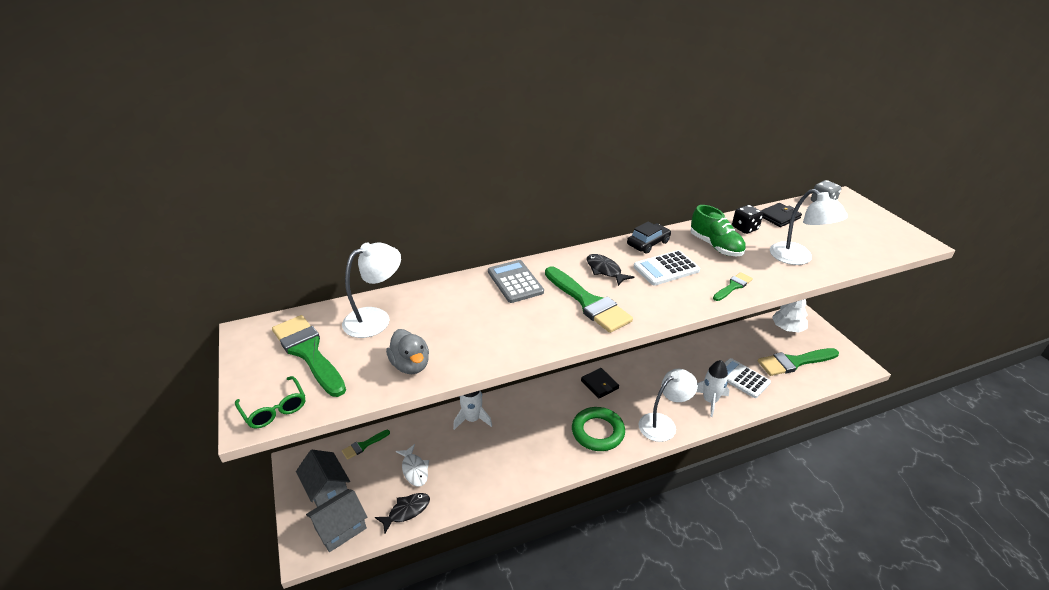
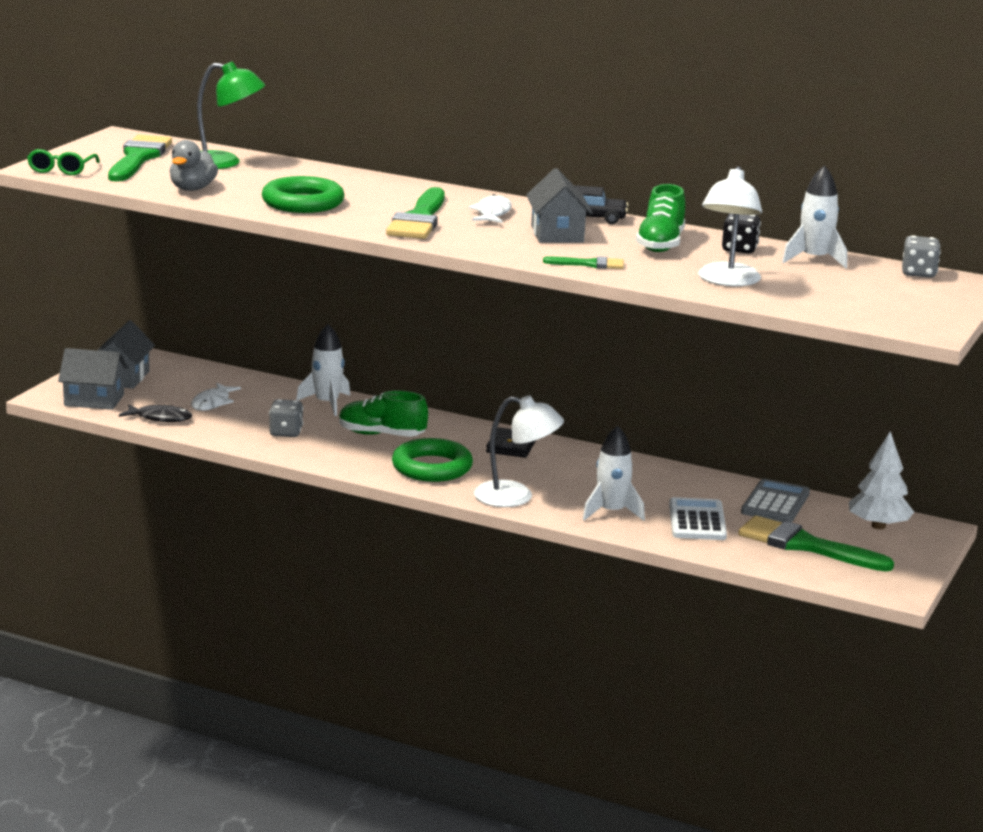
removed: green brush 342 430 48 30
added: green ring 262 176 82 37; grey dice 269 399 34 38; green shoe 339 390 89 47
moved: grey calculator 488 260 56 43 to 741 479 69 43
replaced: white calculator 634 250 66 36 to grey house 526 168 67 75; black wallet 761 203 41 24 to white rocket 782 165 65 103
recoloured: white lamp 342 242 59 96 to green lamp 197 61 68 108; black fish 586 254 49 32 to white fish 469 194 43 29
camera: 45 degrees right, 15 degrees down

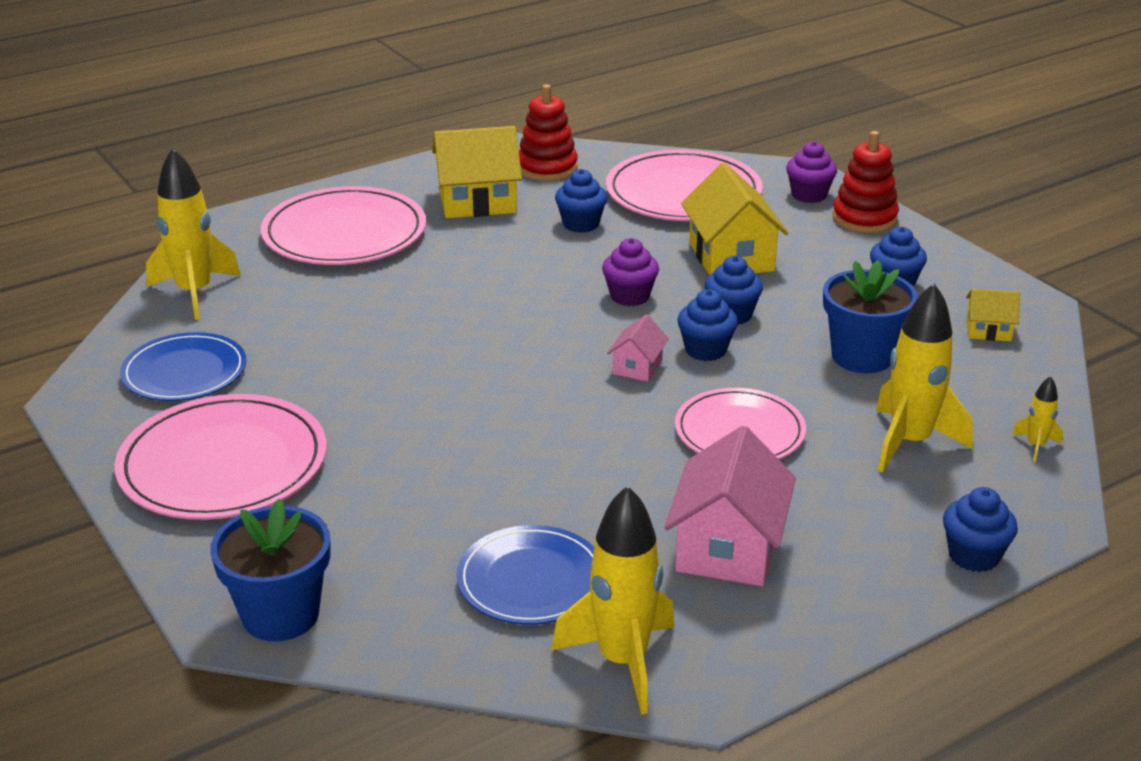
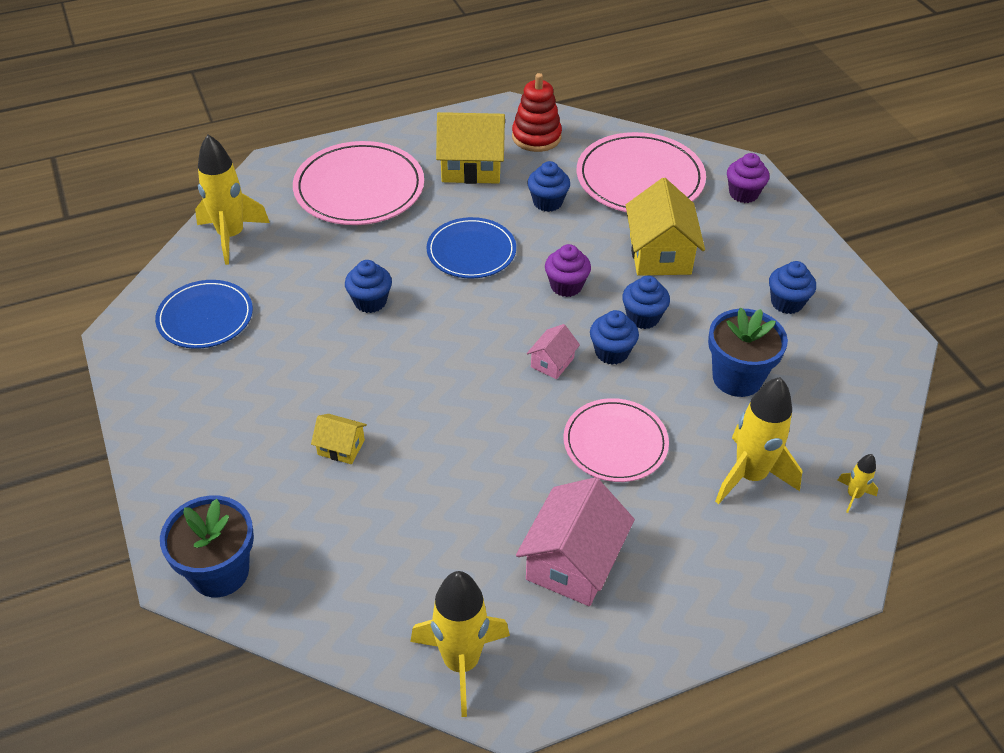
removed: pink plate 115 394 212 126; red stacking toy 832 131 67 102
moved: blue plate 457 525 137 100 to 427 217 89 62; blue cupcake 943 487 75 85 to 345 260 47 53; yellow house 966 289 54 52 to 311 414 56 50
camera: 10 degrees right, 15 degrees up

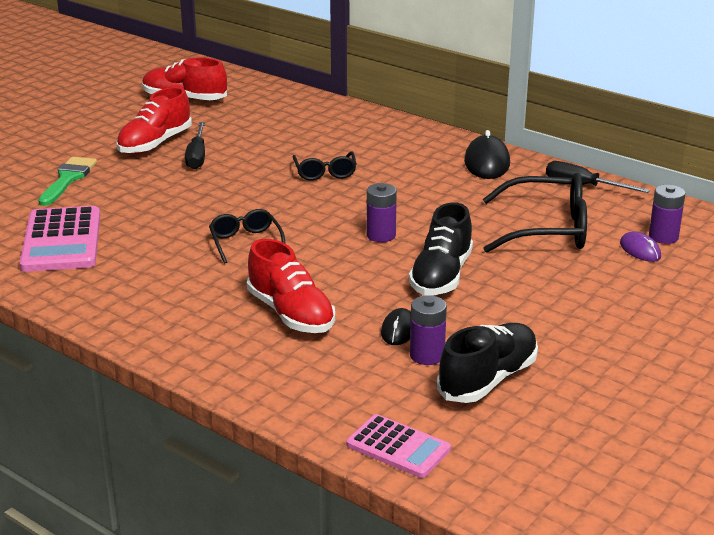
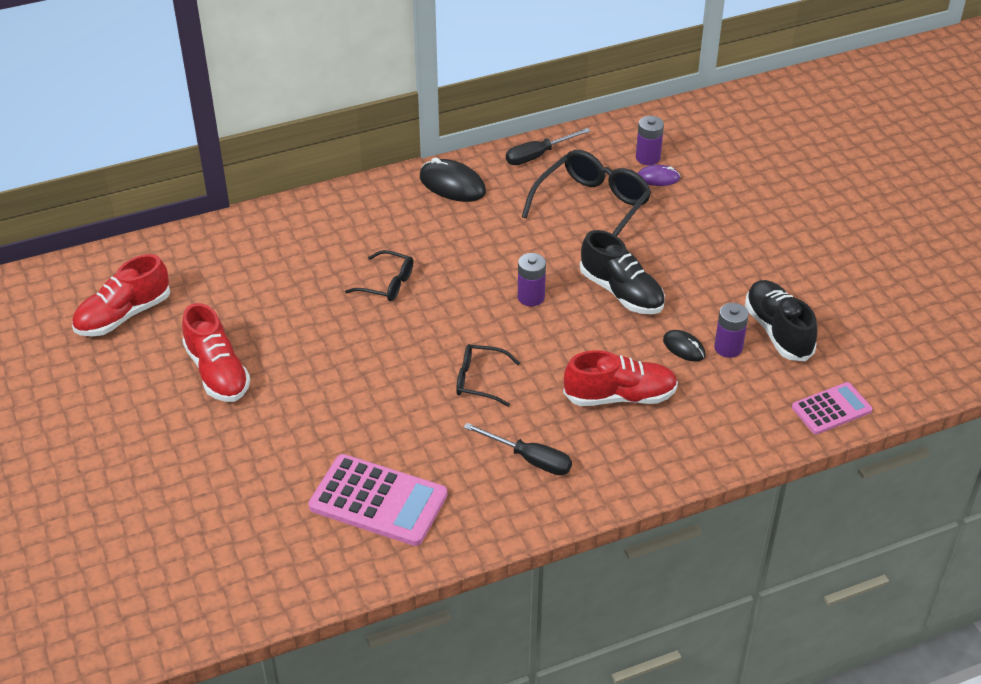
removed: green brush 38 157 59 49
moved: black screwdriver 185 122 20 47 to 463 423 109 52
camera: 60 degrees left, 15 degrees up

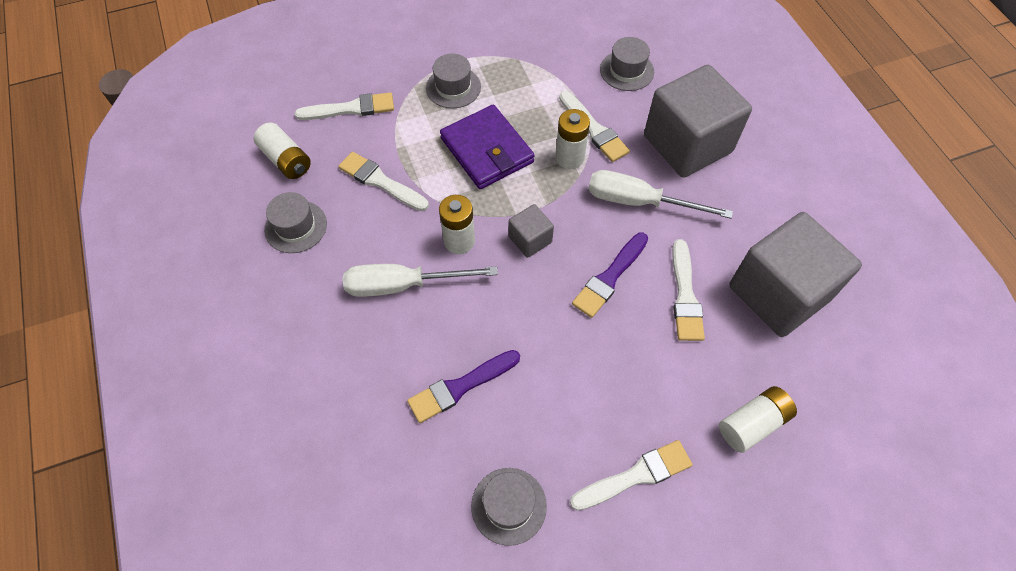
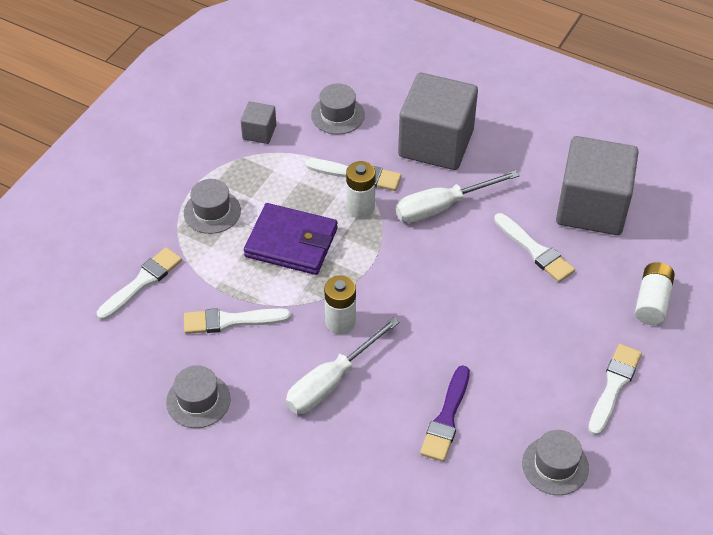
removed: white battery 253 122 58 57; purple brush 572 232 76 86
moved: grey cube 509 204 45 54 to 241 102 35 42
camera: 40 degrees left, 10 degrees down

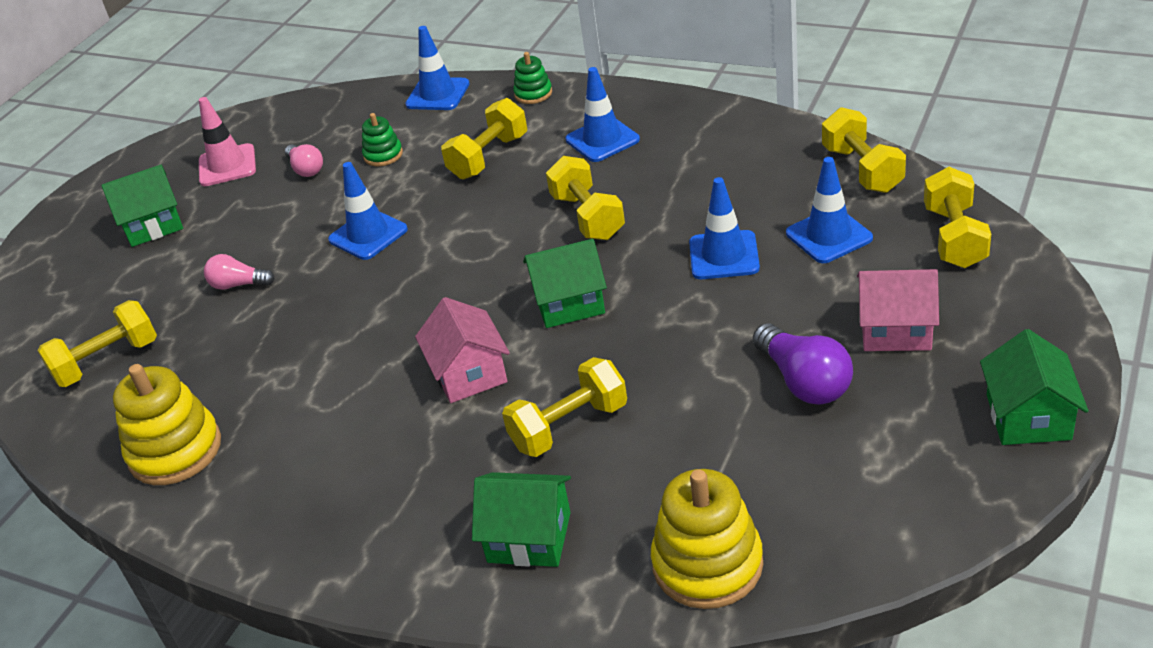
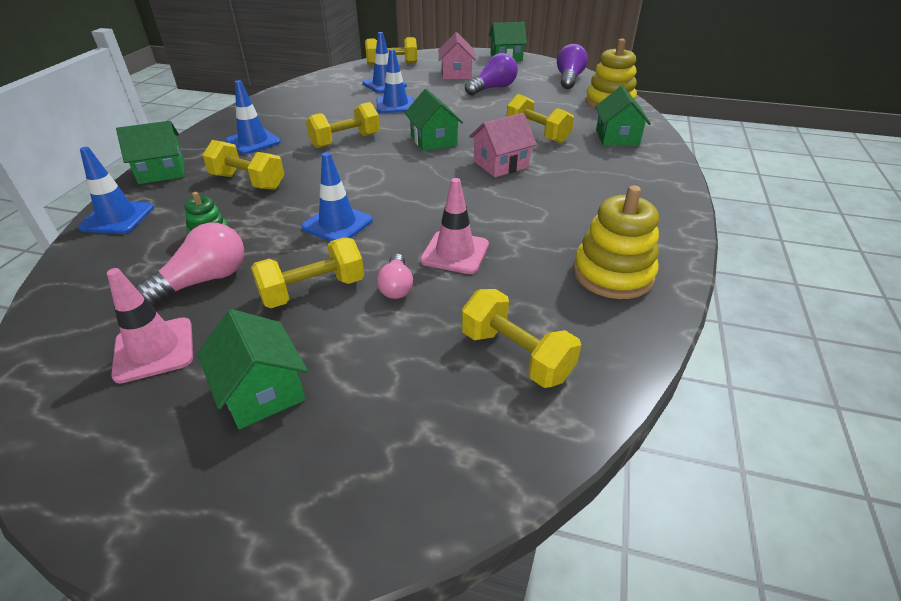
added: pink traffic cone 420 178 69 96; purple light bulb 557 44 31 45
moved: yellow dumbbell 822 107 84 86 to 251 237 113 71
replaced: green stacking toy 513 52 39 52 to green house 116 121 68 63
resized: pink light bulb 285 144 38 33 = 135 223 109 83 x1.60
camera: 105 degrees left, 0 degrees up

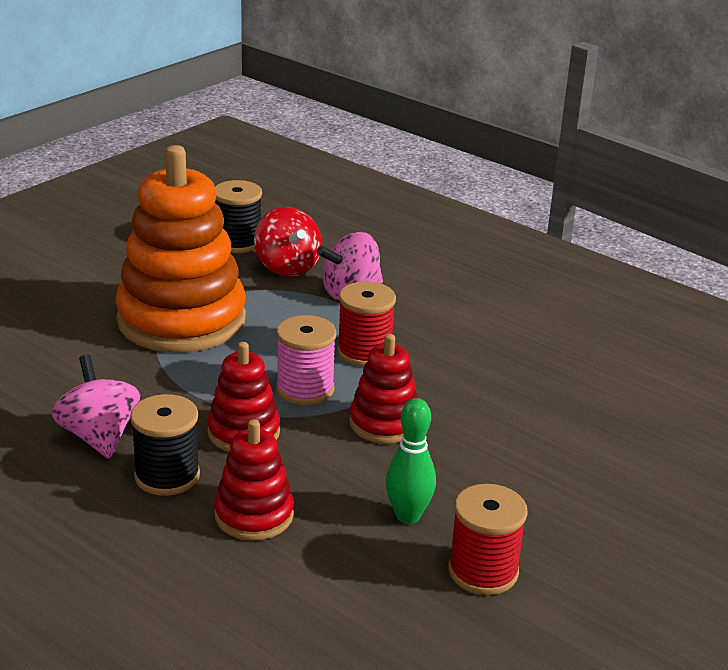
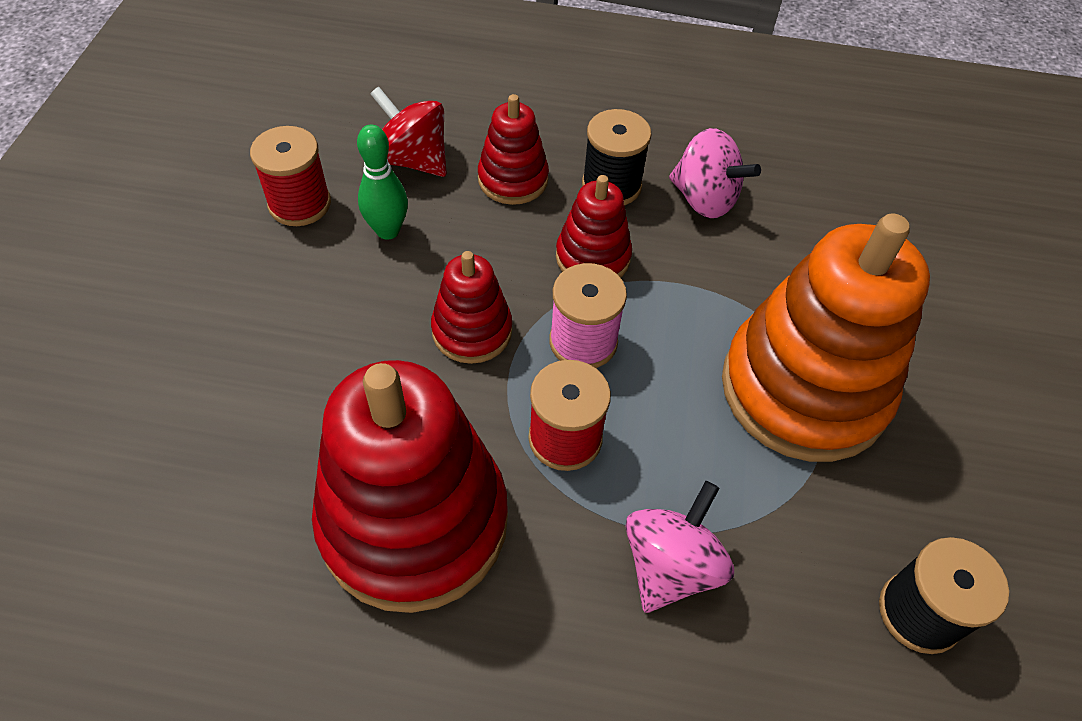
added: red stacking toy 312 360 196 253
moved: red spinning top 254 207 68 70 to 370 87 77 90
camera: 150 degrees right, 25 degrees up

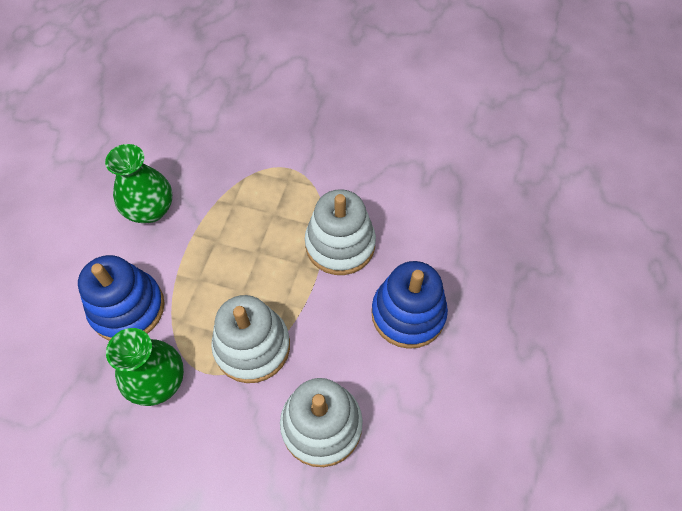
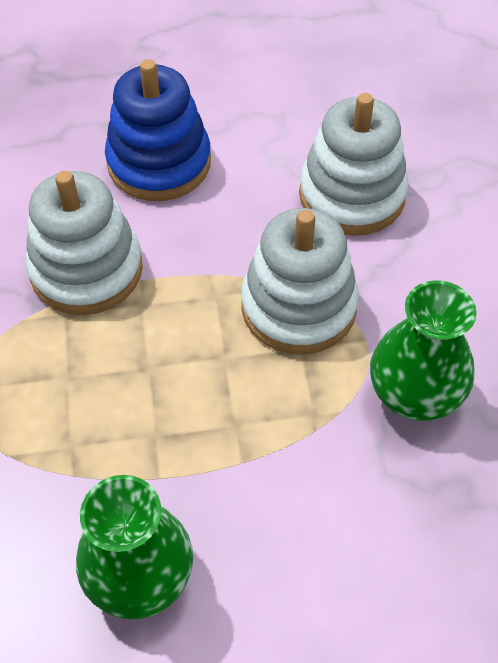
removed: blue stacking toy 78 255 86 86
camera: 115 degrees left, 5 degrees down

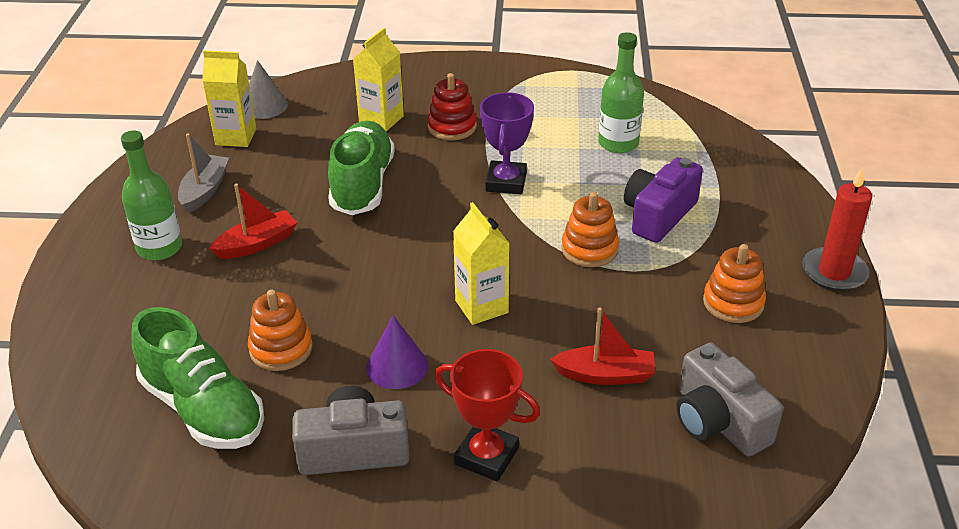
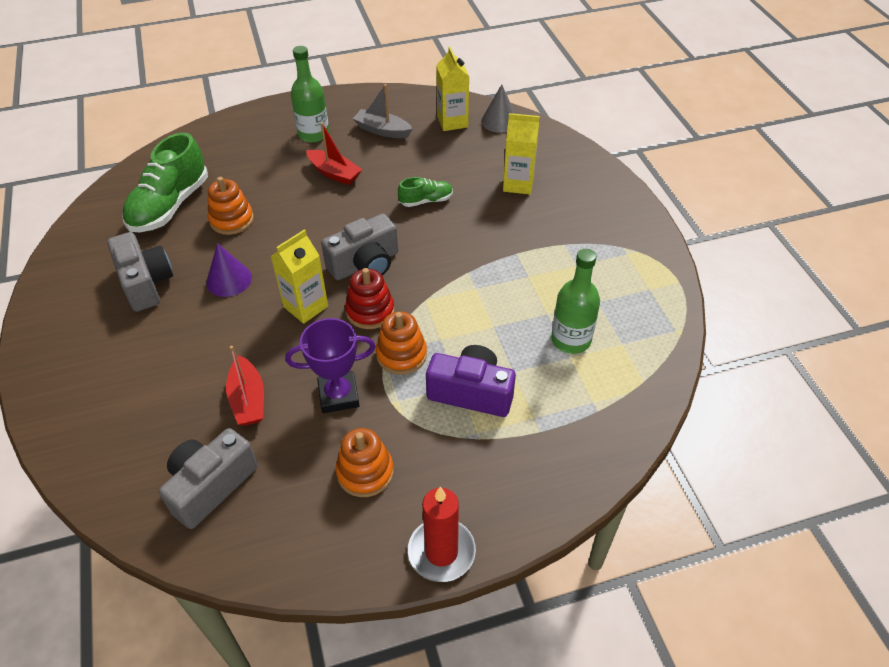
removed: red trophy 435 349 105 132
added: grey camera 321 214 77 66
moved: red stacking toy 427 73 50 67 to 345 268 49 61; purple trophy 480 92 54 102 to 285 318 91 95
turned: grey boat 178 134 51 79 = 353 84 60 54 150 degrees counterclockwise
resized: green shoe 328 121 67 94 = 398 177 55 30 x0.50
camera: 70 degrees right, 10 degrees up

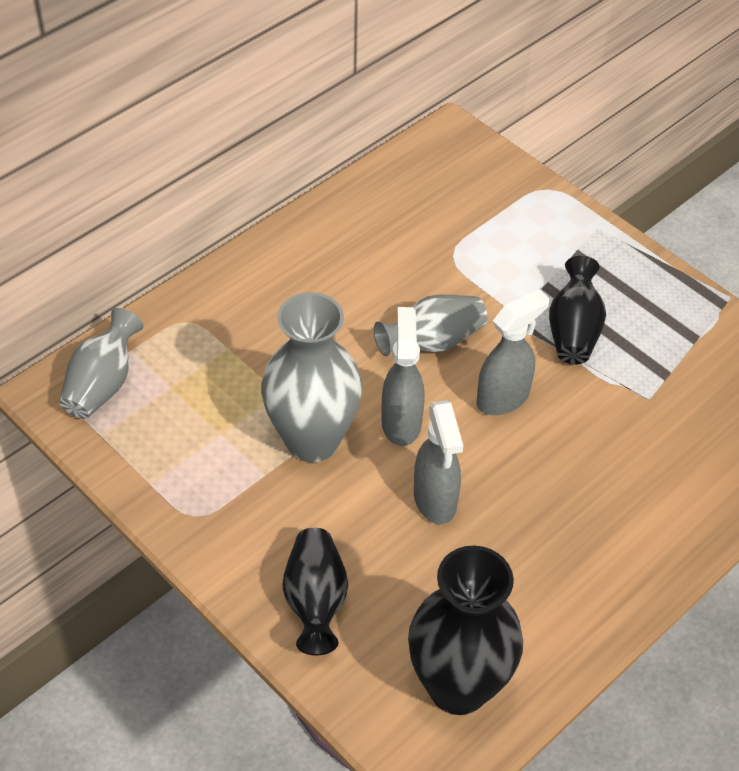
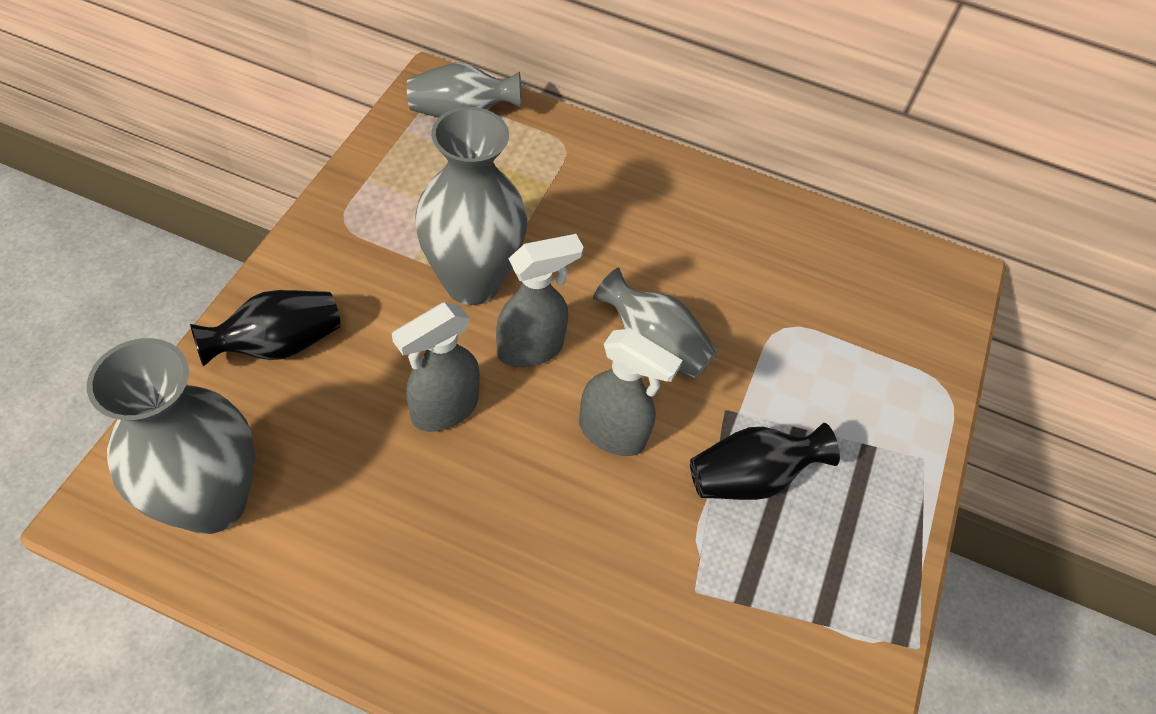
recoloured: black vase 408 546 115 169 to grey vase 87 338 168 196
camera: 60 degrees right, 5 degrees up

